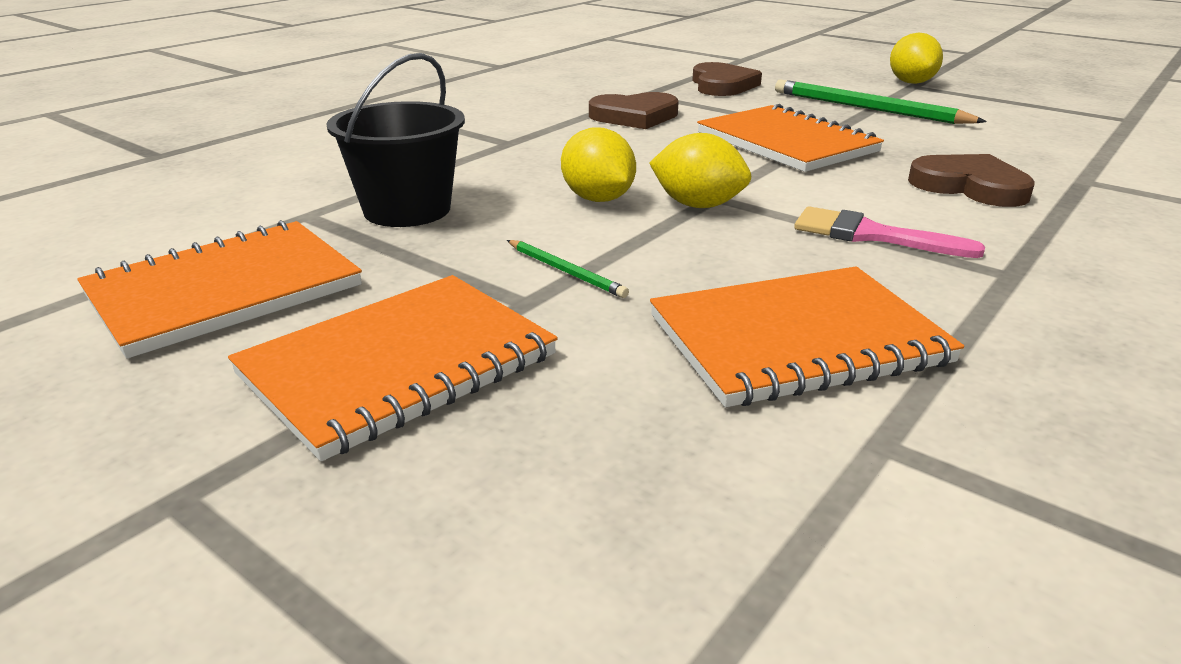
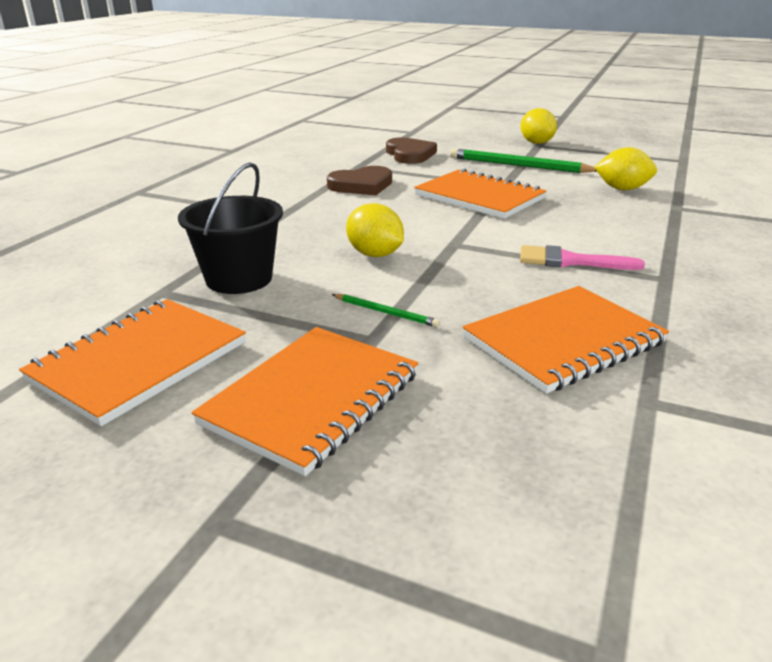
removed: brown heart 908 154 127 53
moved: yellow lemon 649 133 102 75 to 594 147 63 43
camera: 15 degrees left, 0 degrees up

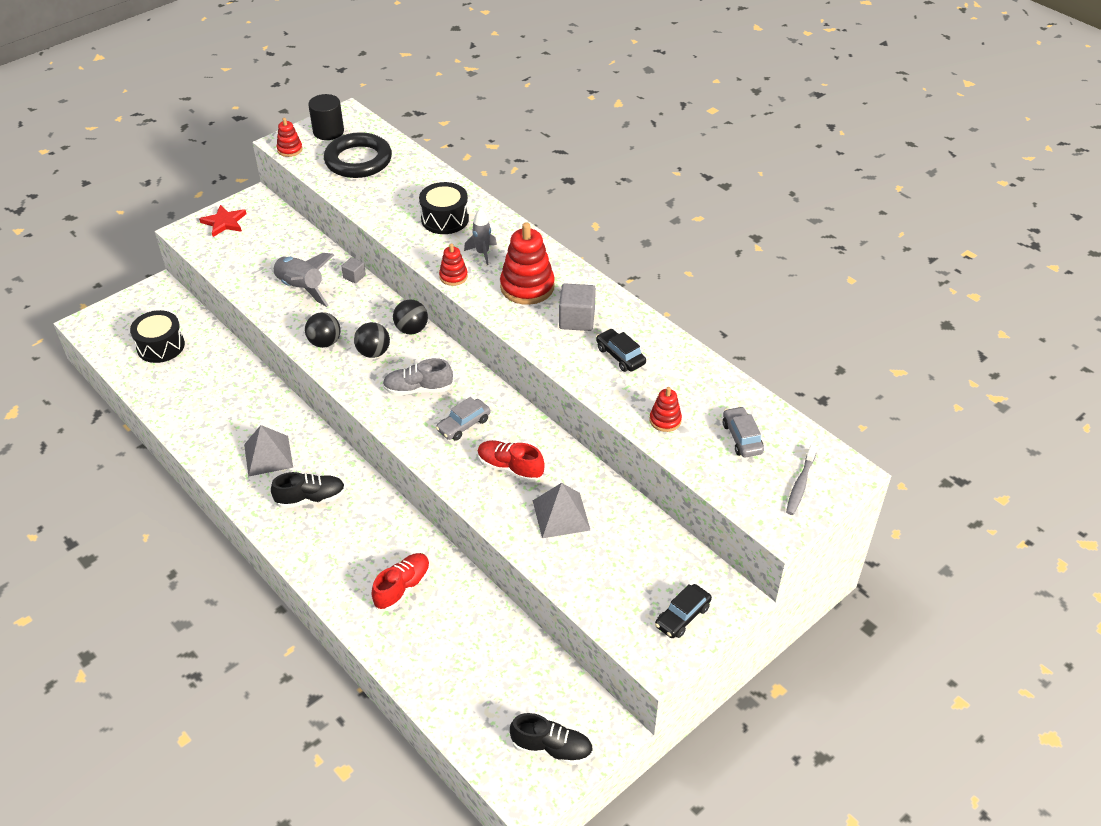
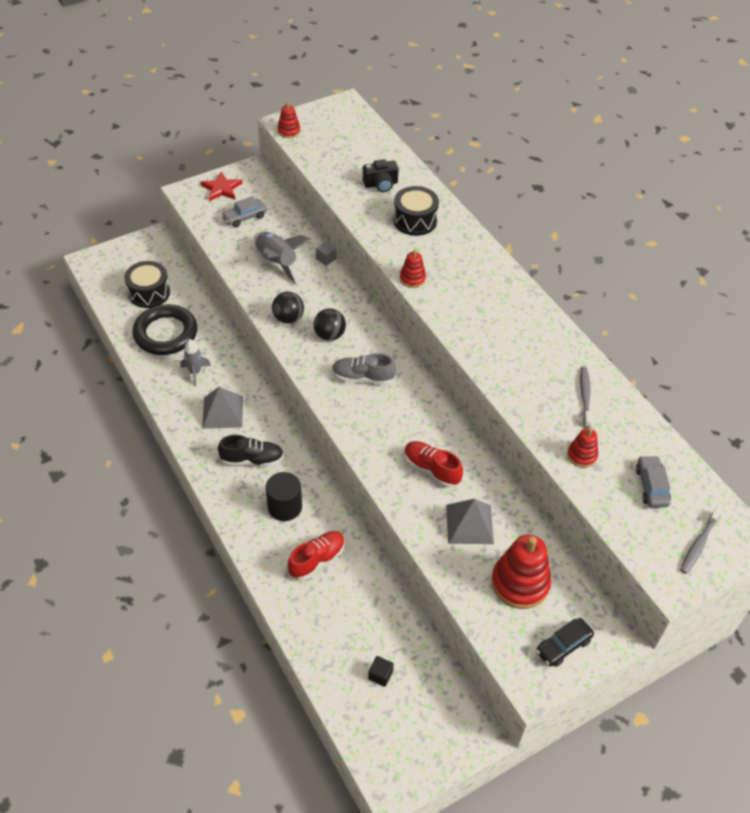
removed: black ball 393 299 35 35; black shoe 510 713 83 52; grey cube 559 283 37 48; black car 596 329 50 43
added: black camera 363 159 36 33; black cube 368 656 26 31; grey toothbrush 580 366 12 62
moved: black cylinder 308 94 36 46 to 265 472 37 49; black ring 324 132 68 46 to 132 304 66 51; grey car 436 397 54 44 to 221 196 46 31; grey rocket 464 208 33 57 to 180 339 31 47; red stacking toy 500 222 55 83 to 491 535 60 74
camera: 10 degrees right, 5 degrees up

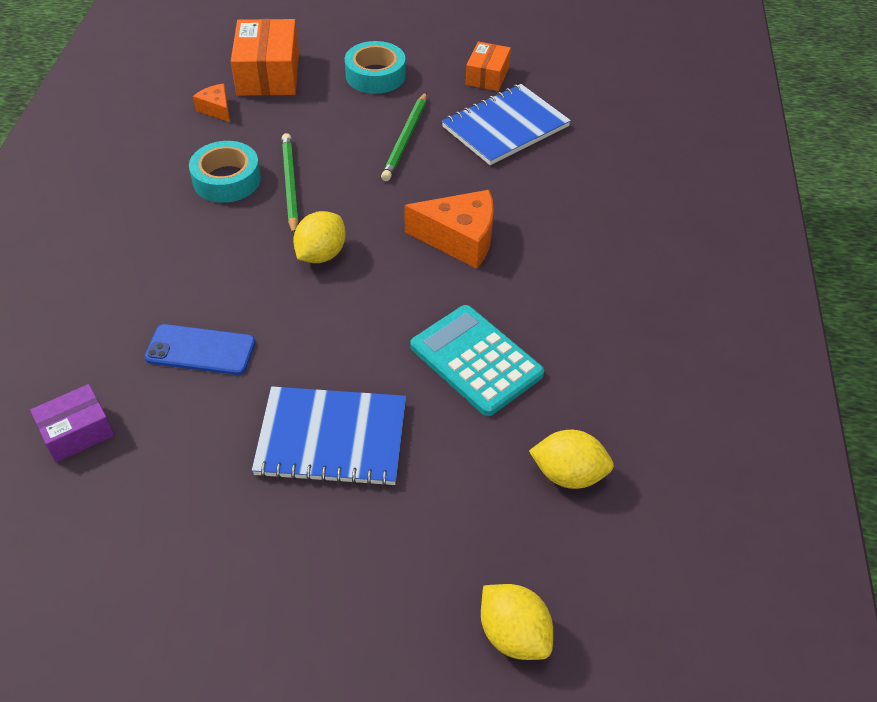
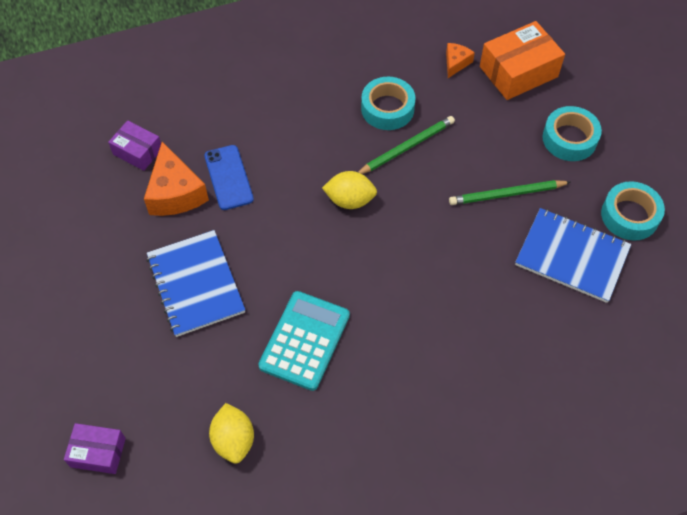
moved: orange cheese 404 190 90 79 to 144 142 65 74
replaced: orange box 466 42 45 49 to turquoise tape 601 181 64 59; yellow lemon 481 584 72 76 to purple box 64 423 62 51
camera: 65 degrees right, 10 degrees up

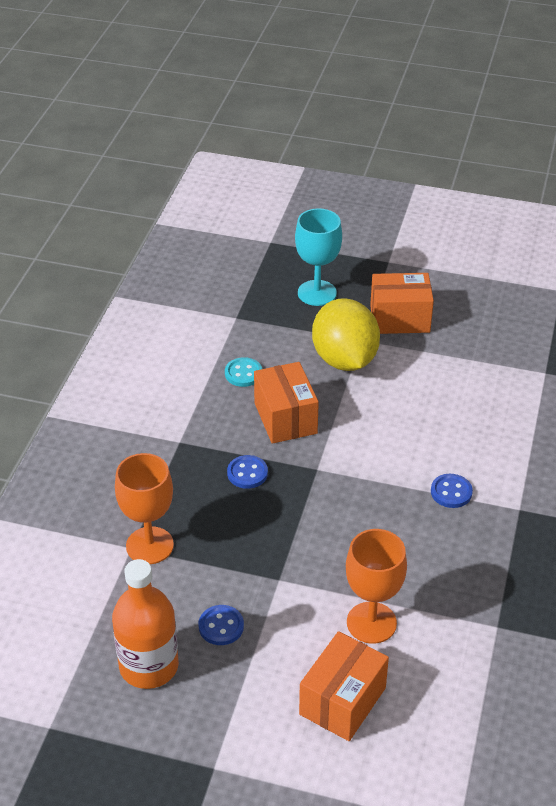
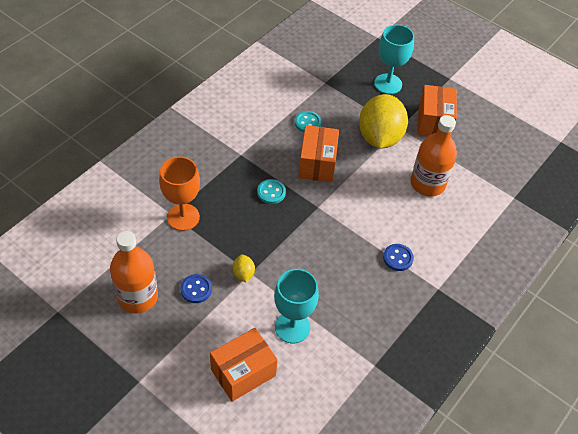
added: yellow lemon 232 255 23 27; orange bottle 411 115 46 81
recoloured: blue button 227 455 41 34 to turquoise button 257 179 29 25; orange goblet 346 529 61 115 to turquoise goblet 274 269 45 75
turned: orange box 370 273 64 61 = 418 85 39 51 75 degrees clockwise
camera: 20 degrees right, 10 degrees up

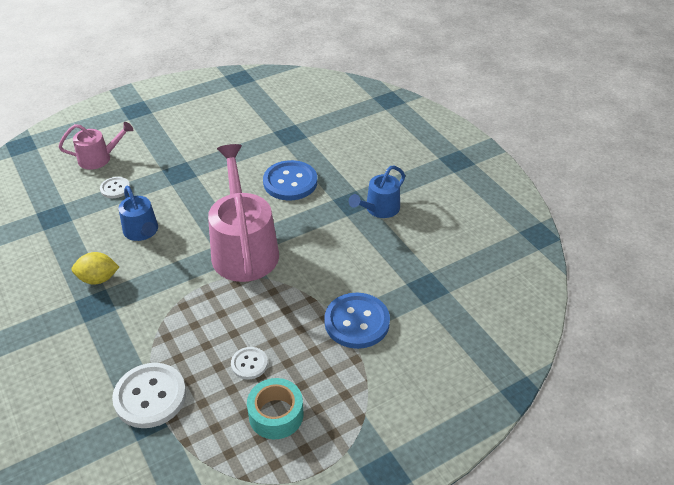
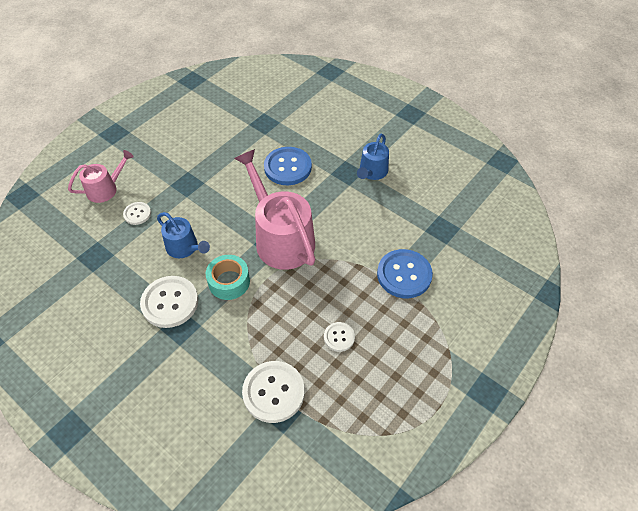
moved: turquoise tape 247 378 56 61 to 206 255 44 45
replaced: yellow lemon 71 252 48 33 to white button 140 276 58 52
camera: 20 degrees left, 10 degrees up

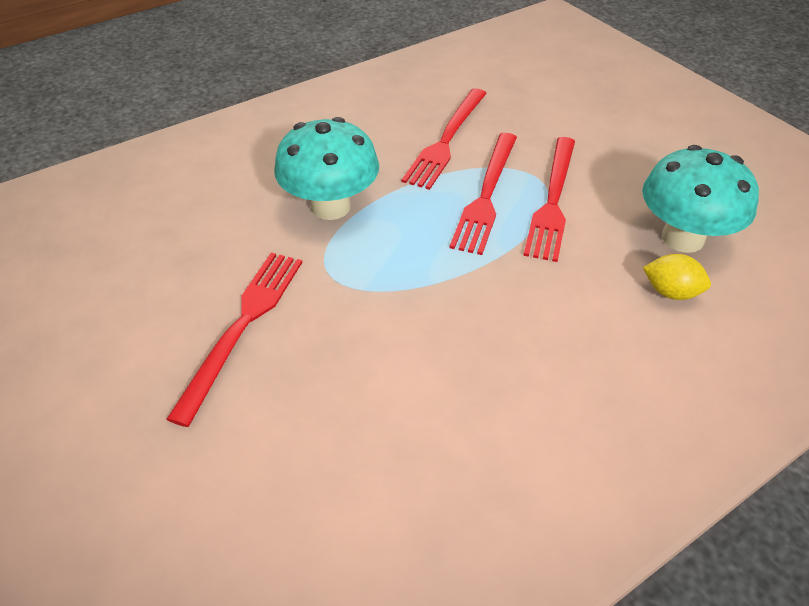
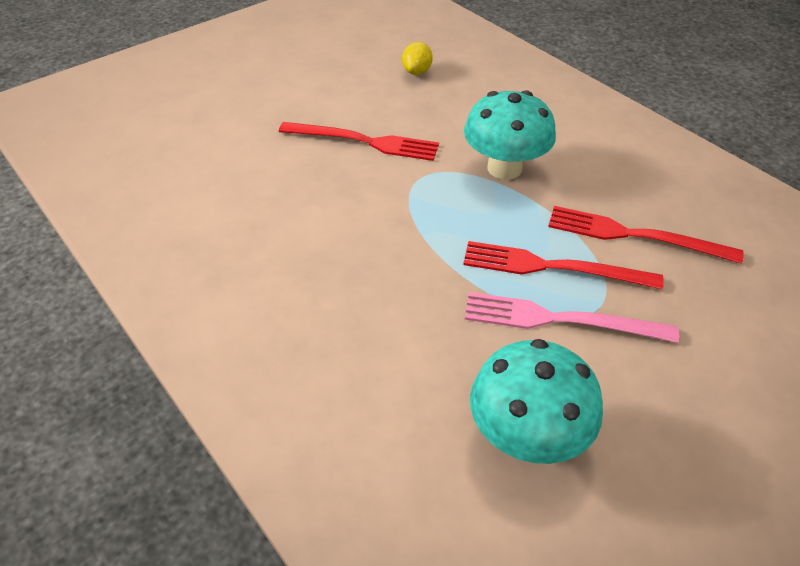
moved: yellow lemon 643 254 68 46 to 402 42 31 33
recoloured: red fork 523 137 52 125 to pink fork 465 292 214 51
camera: 85 degrees right, 0 degrees up

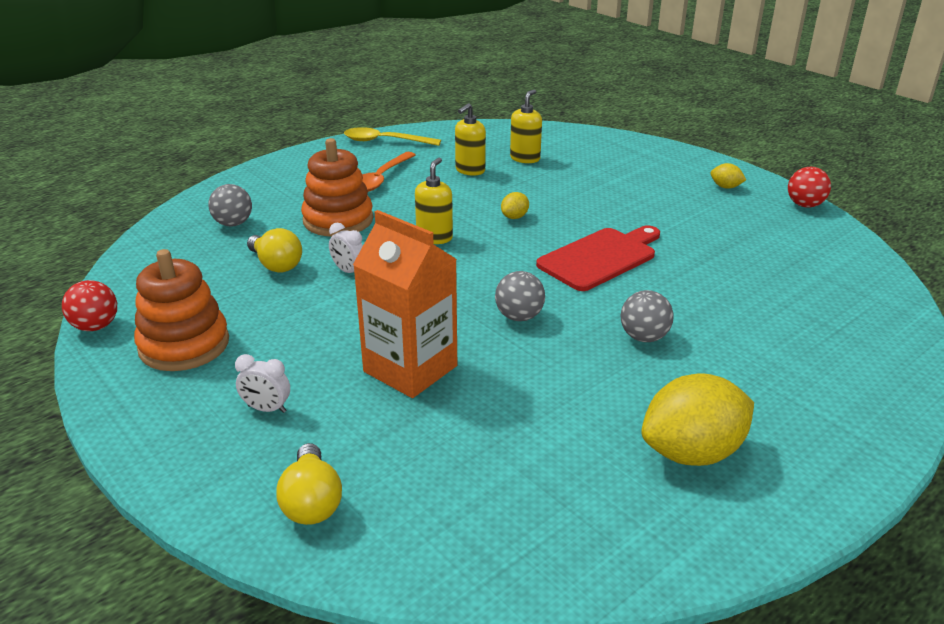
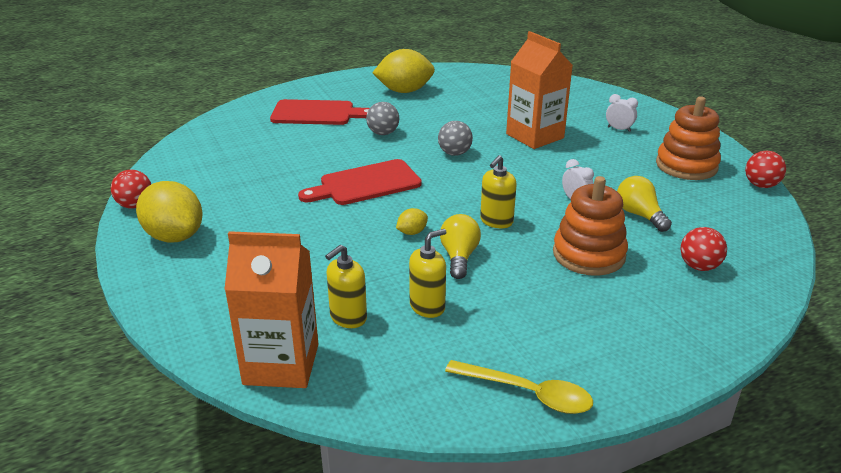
removed: orange spoon 362 152 54 40
added: orange carton 224 231 95 157; red cutting board 270 99 99 26
moved: yellow light bulb 276 443 66 82 to 440 214 41 65
recoloured: grey ball 208 184 44 42 to red ball 680 227 47 44
resized: yellow lemon 710 163 36 26 = 136 181 67 62 x2.25
camera: 165 degrees left, 0 degrees up

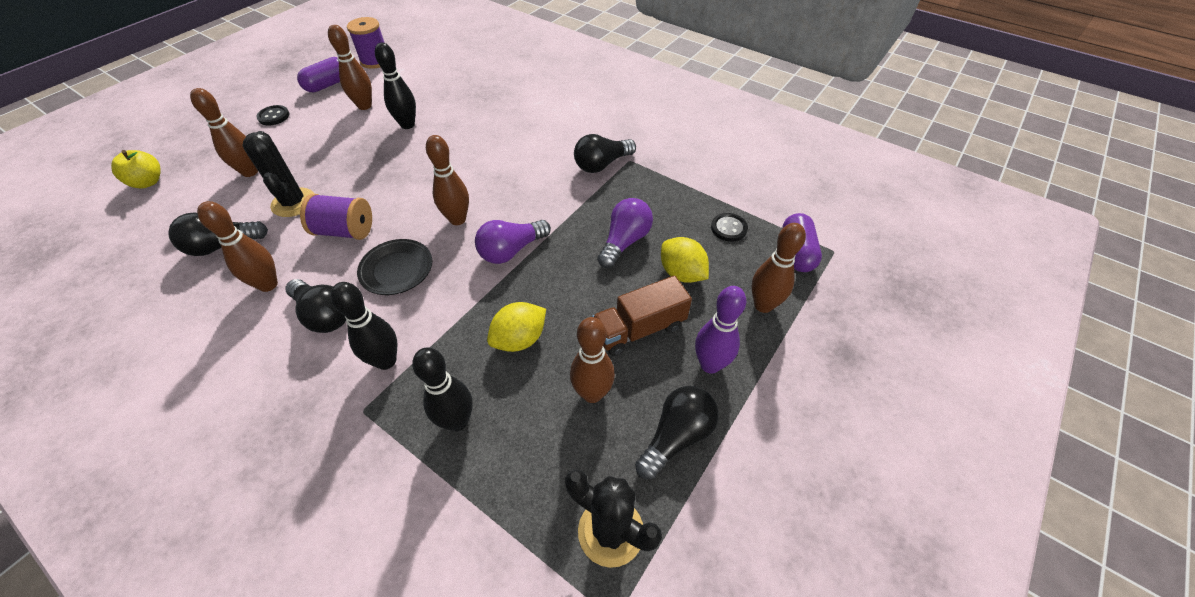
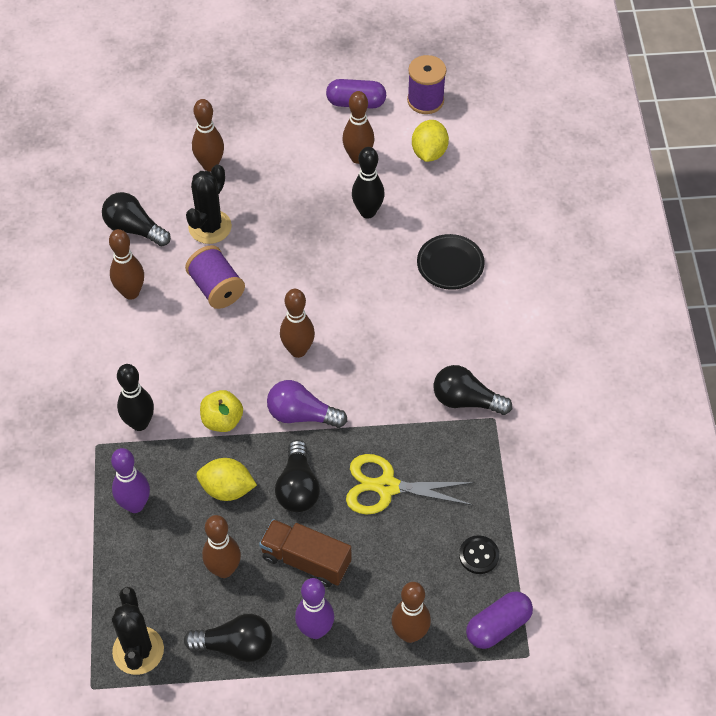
removed: black button 256 105 33 20
moved: yellow apple 111 150 50 39 to 200 390 43 42; black light bulb 286 279 60 54 to 275 440 45 72; black plate 357 239 75 56 to 417 234 68 56; yellow lemon 661 237 48 46 to 412 120 37 42
replaced: purple light bulb 597 198 56 70 to yellow scissors 346 454 129 60
recoloured: black bowling pin 412 347 61 84 to purple bowling pin 111 448 39 65
camera: 50 degrees right, 5 degrees up

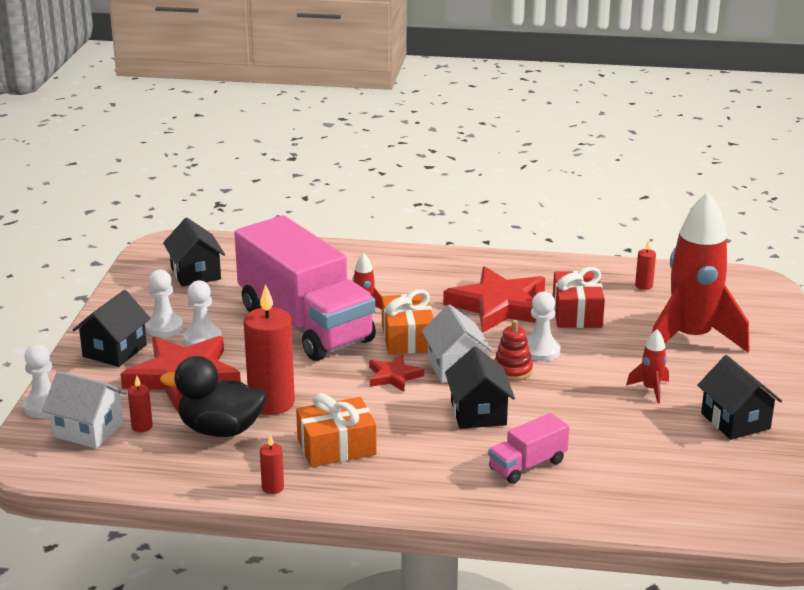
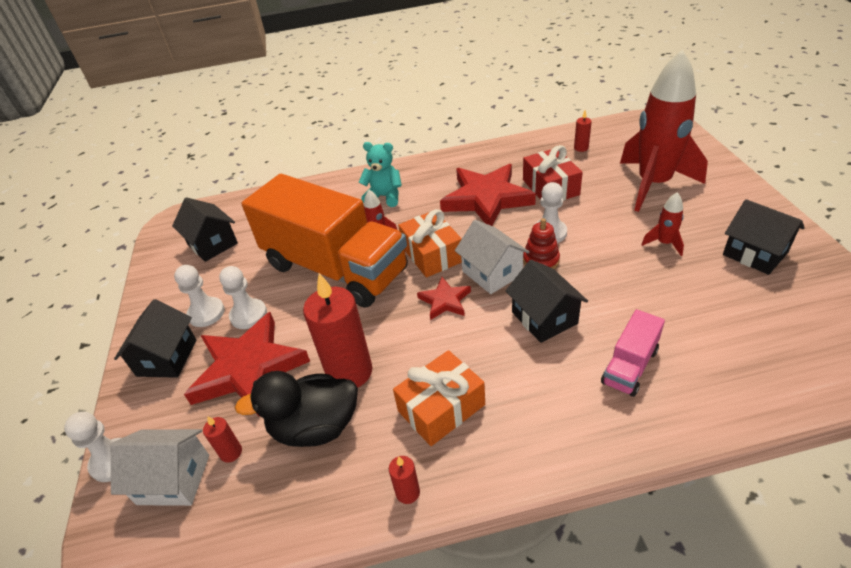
added: turquoise teddy bear 359 142 43 65
recoloured: pink truck 234 215 142 146 to orange truck 242 174 166 134
camera: 15 degrees left, 15 degrees up

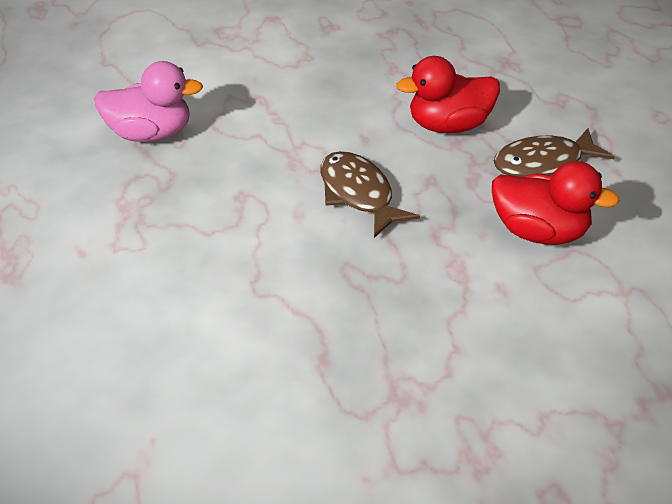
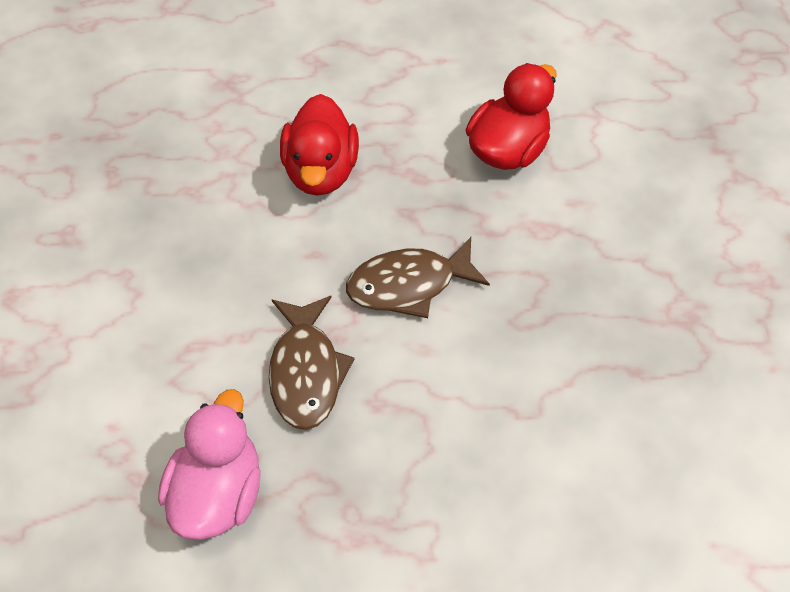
moved: brown fish 494 128 121 49 to 269 296 86 134
camera: 75 degrees left, 15 degrees up

